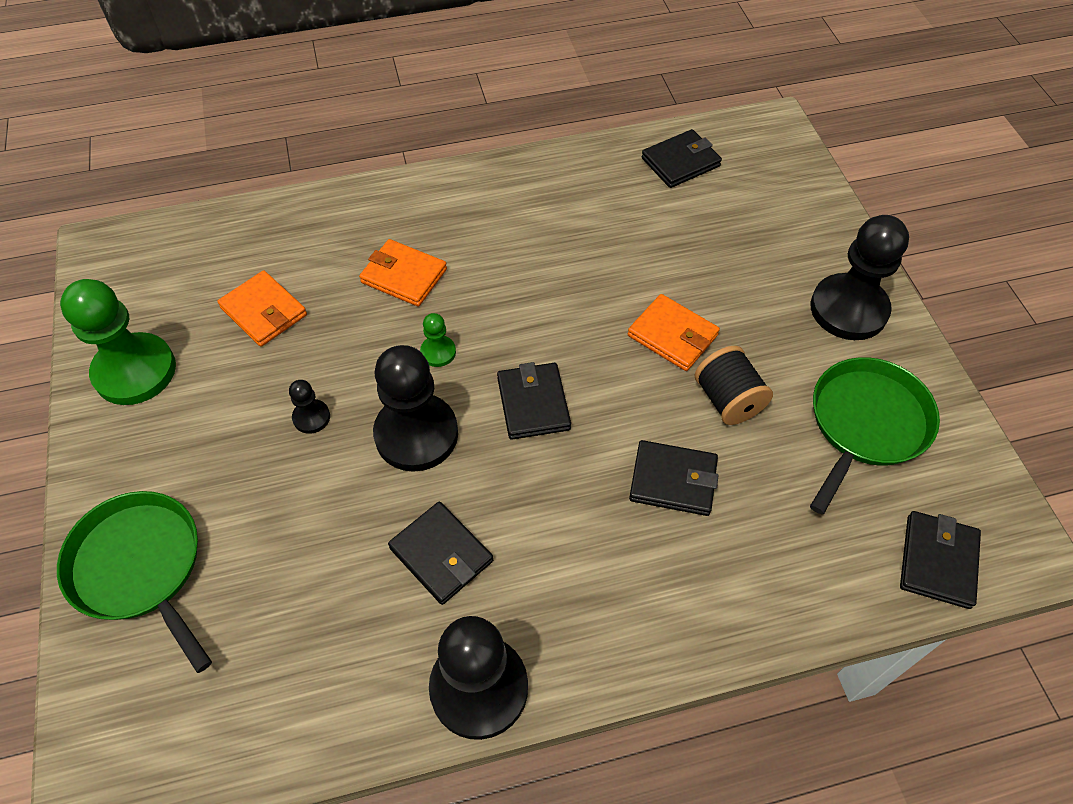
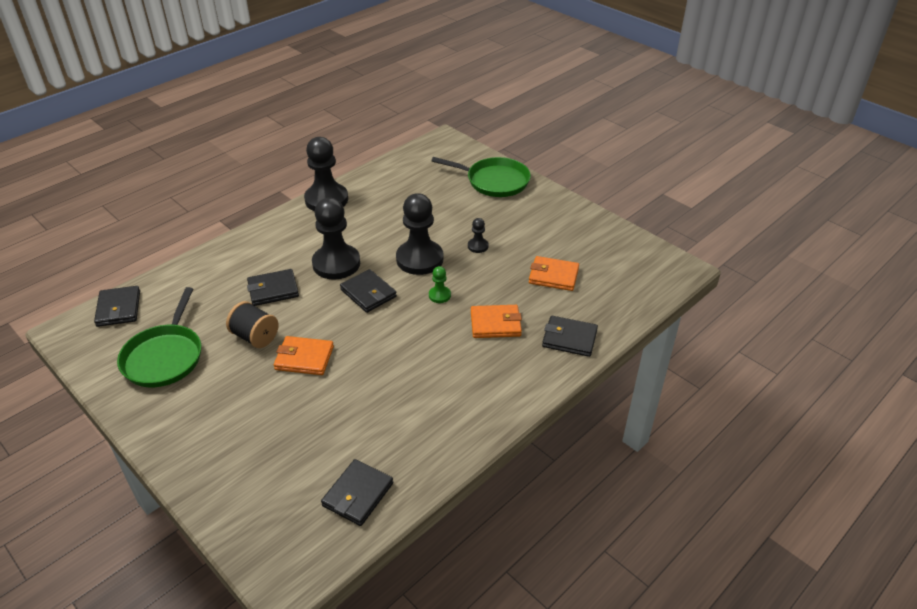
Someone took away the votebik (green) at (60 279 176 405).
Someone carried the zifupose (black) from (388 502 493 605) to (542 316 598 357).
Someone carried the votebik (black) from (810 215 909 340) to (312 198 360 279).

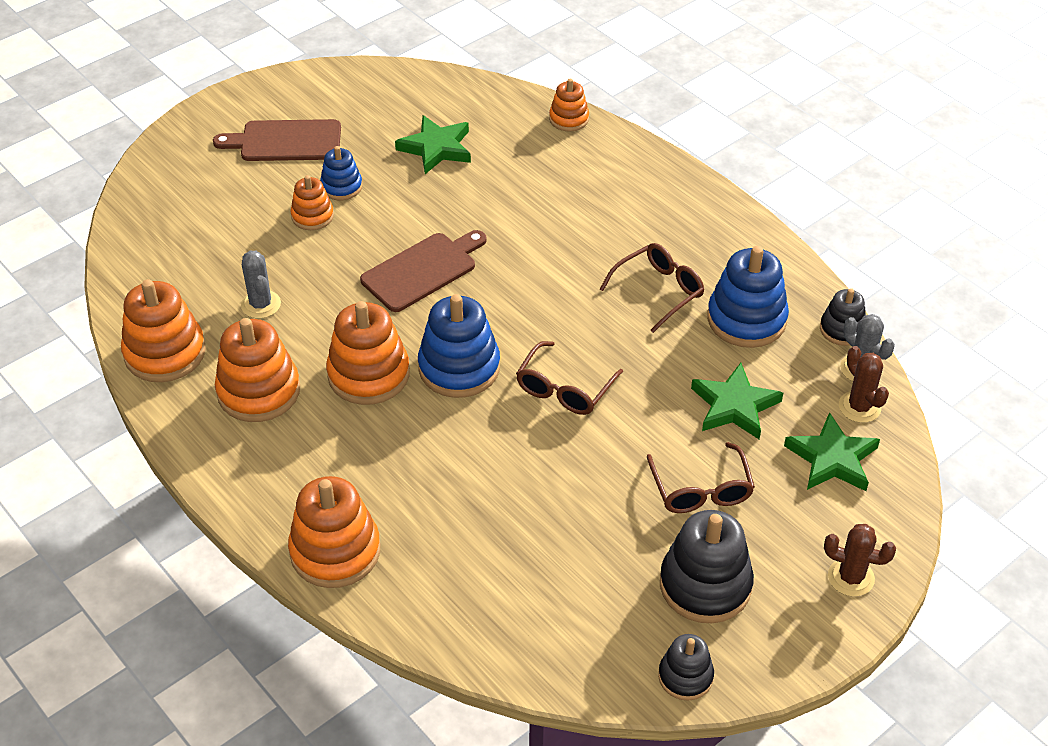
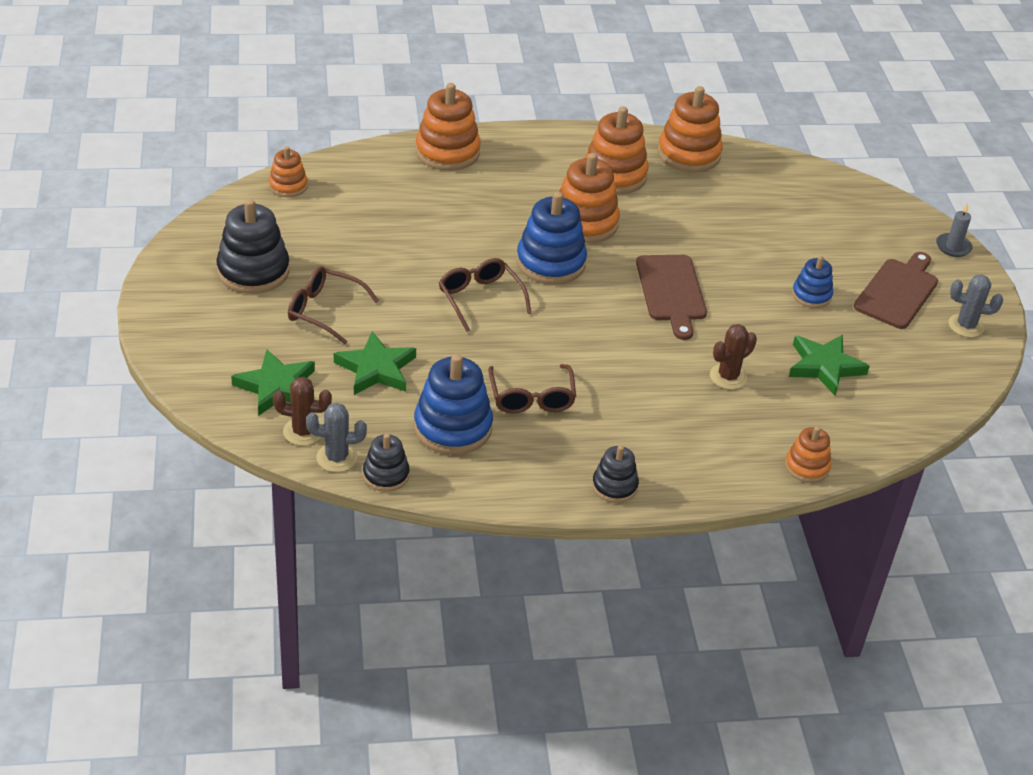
Someone put down the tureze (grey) at (936 202 973 257).
Someone carried the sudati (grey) from (241 251 281 319) to (948 275 1003 338).
Someone carried the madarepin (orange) from (290 175 334 230) to (269 146 308 197).
Someone carried the madarepin (black) from (658 634 714 701) to (592 445 639 503).
Someone carried the sudati (brown) from (824 524 896 597) to (710 324 757 390).

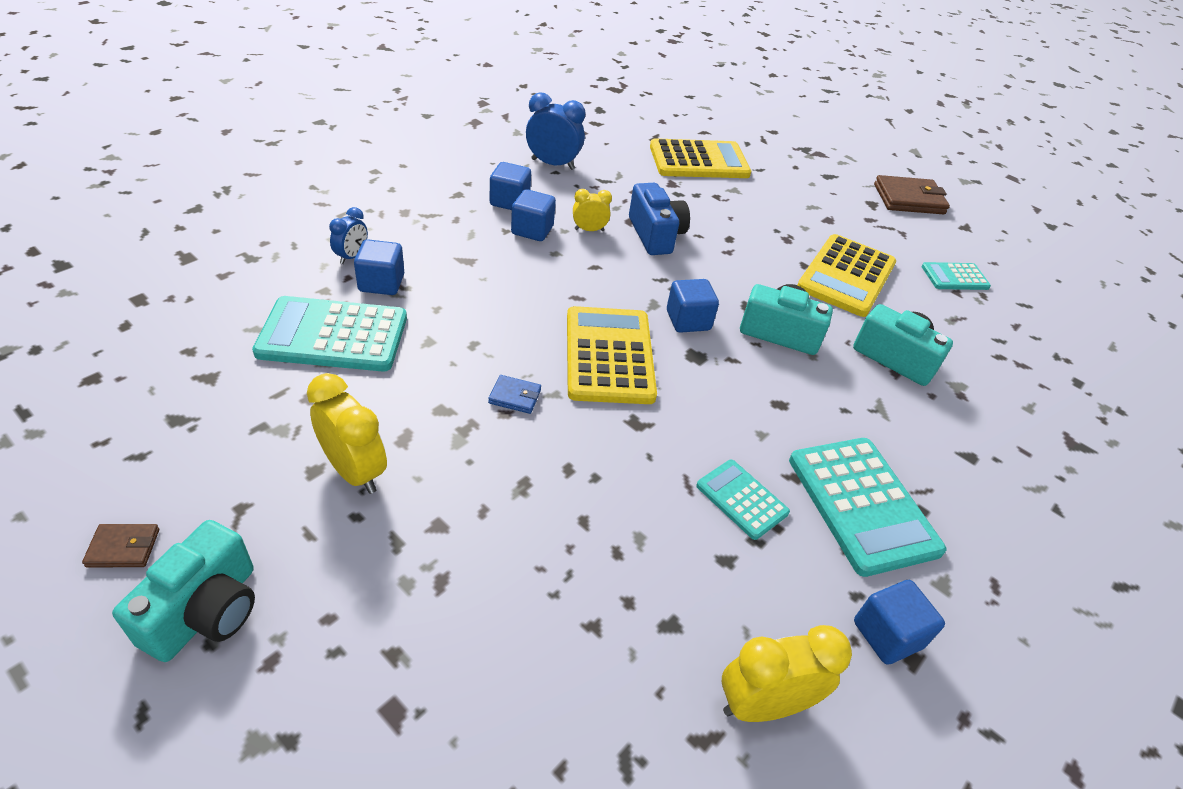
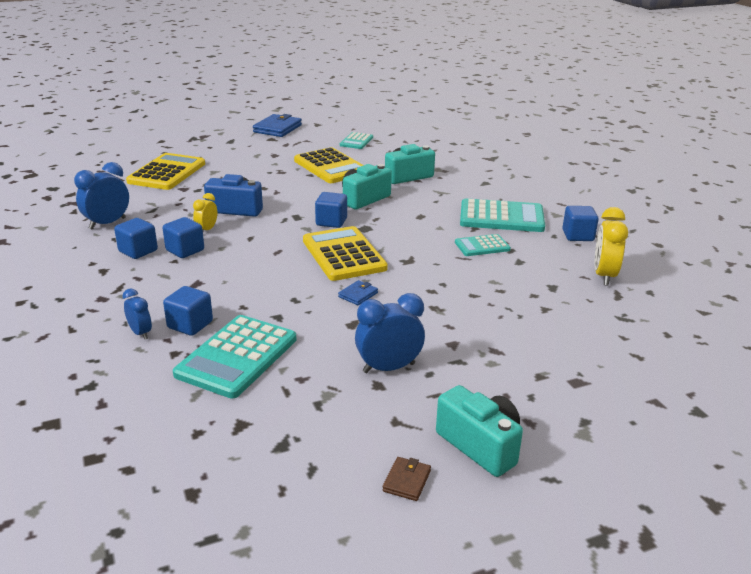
Someone repainted the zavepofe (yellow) at (307 373 387 494), which became the zavepofe (blue) at (355 293 425 373).
Someone repainted the zifupose (brown) at (874 175 950 214), which became the zifupose (blue) at (253 114 302 137).
Someone rotated the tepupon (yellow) at (567 306 657 404) by 45 degrees clockwise.

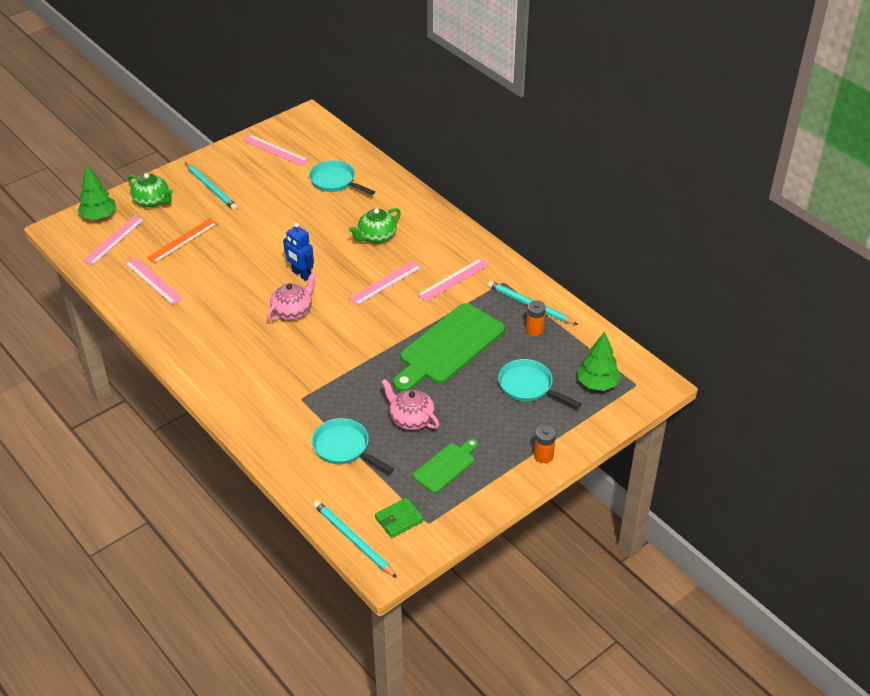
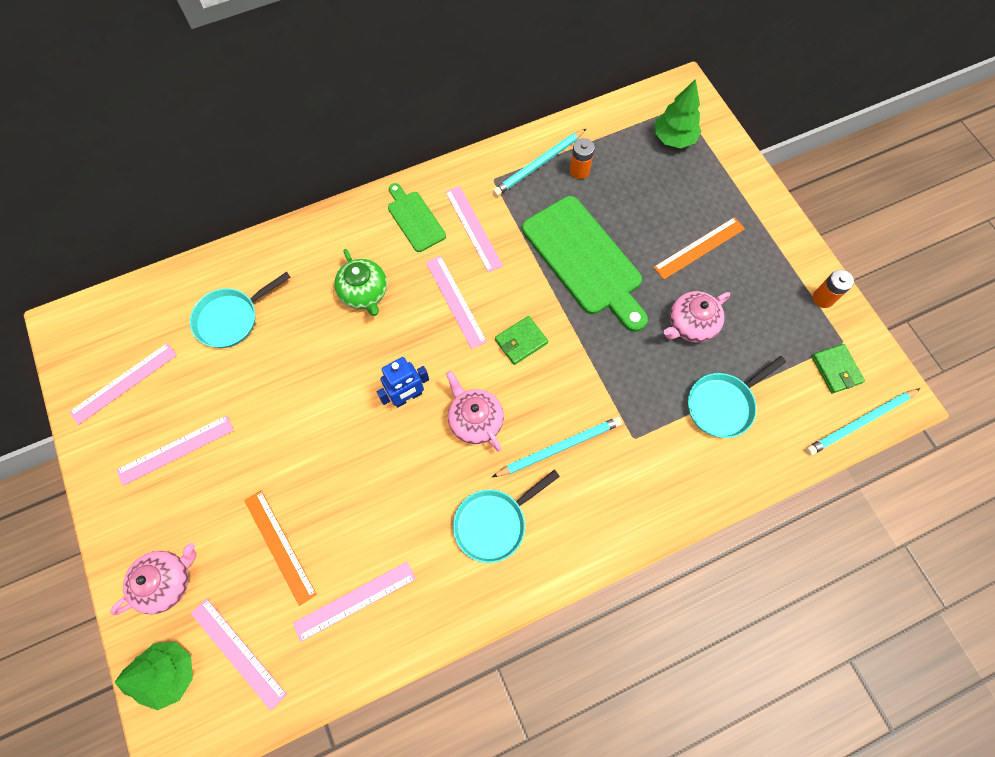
Someone put down the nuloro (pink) at (117 415 234 486).
Someone put down the zifupose (green) at (495 316 548 365).
Someone put down the nuloro (orange) at (654 217 745 279).
Someone carried the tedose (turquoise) from (185 162 238 210) to (492 417 622 477).
Someone carried the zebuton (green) from (413 439 478 493) to (388 183 446 252).
Someone carried the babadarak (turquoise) from (498 359 582 408) to (453 470 560 563).
Someone carried the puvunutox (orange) from (534 425 556 463) to (813 270 854 308).
Someone repainted the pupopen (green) at (128 173 173 208), which became the pupopen (pink) at (110 543 196 615).

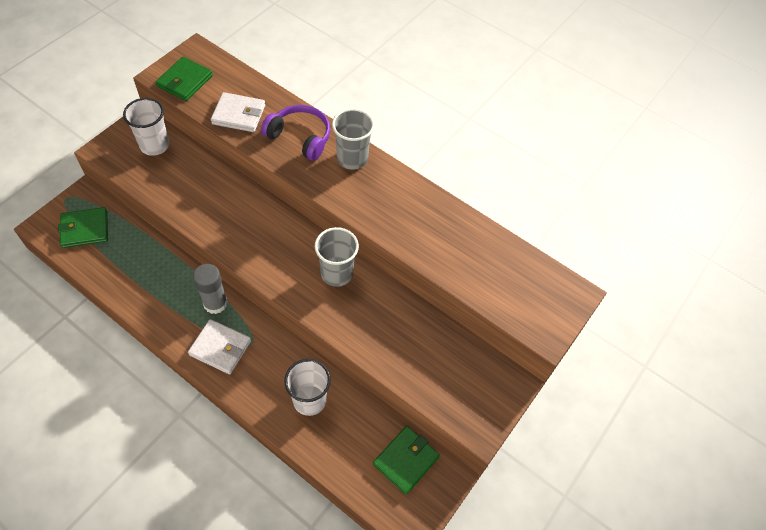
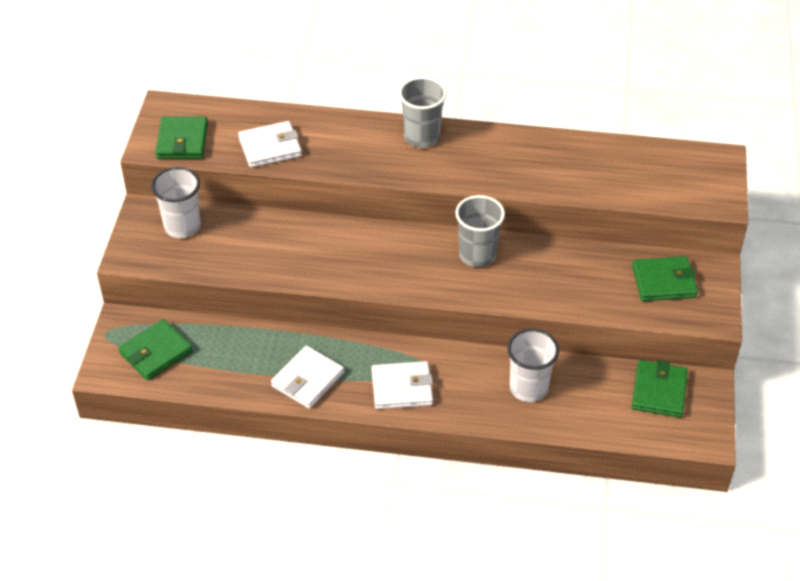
Someone took away the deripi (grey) at (193 264 228 314).
Someone took away the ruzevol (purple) at (261 105 330 161).
Someone put down the zifupose (white) at (271 345 344 409).
Someone put down the zifupose (green) at (632 256 698 301).

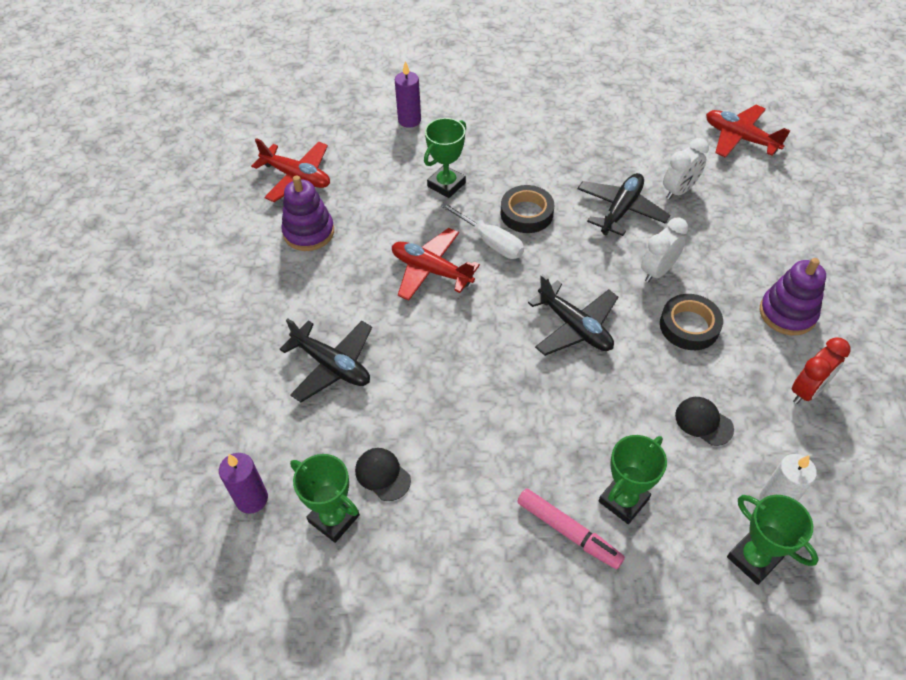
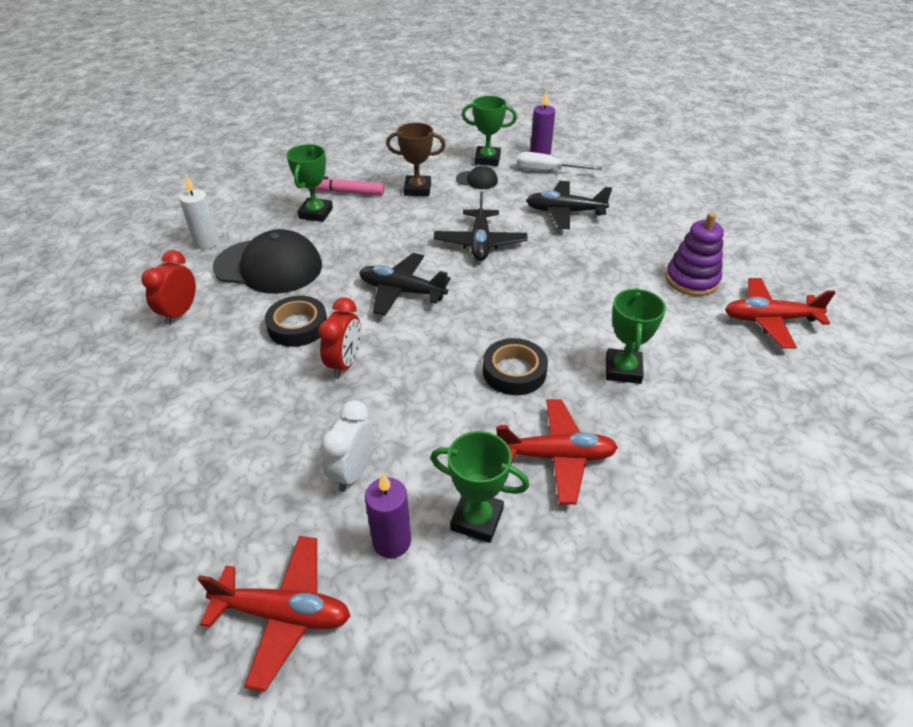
Someone took away the madarepin (purple) at (760 258 826 335).
Someone put down the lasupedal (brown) at (386 123 445 196).
Someone carried the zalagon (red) from (392 228 480 301) to (496 399 618 505).
Someone carried the tureze (purple) from (395 61 421 128) to (365 473 411 558).
Someone carried the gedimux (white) from (440 202 524 259) to (517 152 602 171).
Someone carried the zalagon (black) from (577 173 670 236) to (434 192 528 261).
Someone carried the lasupedal (green) from (727 495 819 585) to (431 431 529 543).
Someone repainted the zavepofe (white) at (641 218 688 282), which became the zavepofe (red) at (318 298 361 378).
Someone scaled the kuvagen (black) at (675 397 734 446) by 2.18.

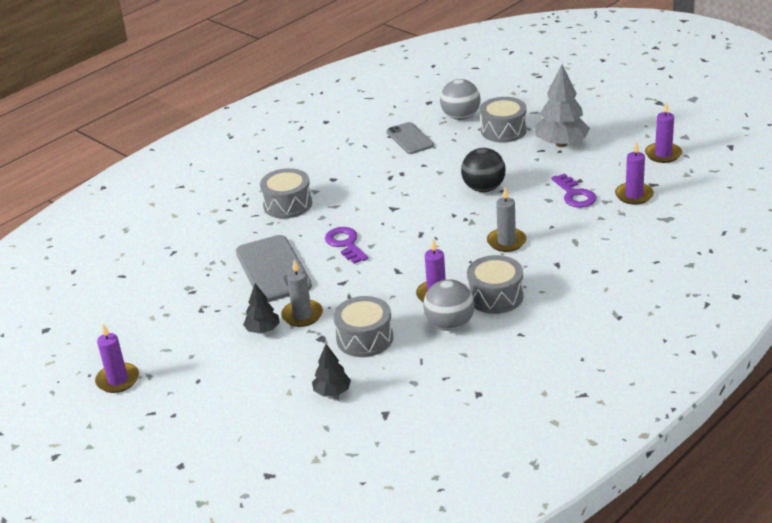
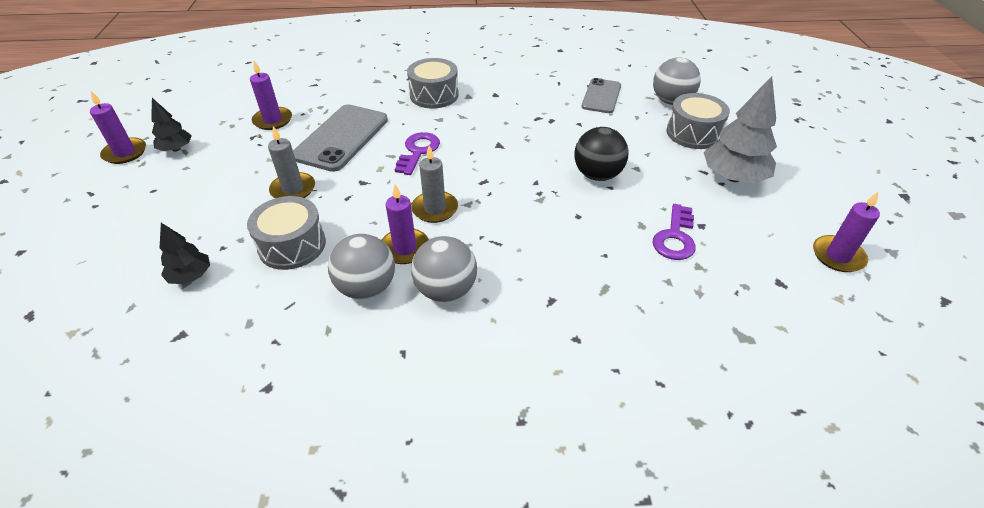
Someone carried the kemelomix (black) from (243 283 280 334) to (151 98 192 152).
Someone carried the tureze (grey) from (487 187 526 252) to (411 145 458 223).
Someone carried the tureze (purple) from (615 141 654 205) to (250 61 292 130).
Someone swapped the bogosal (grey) at (467 255 524 314) for the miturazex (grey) at (411 236 477 302).

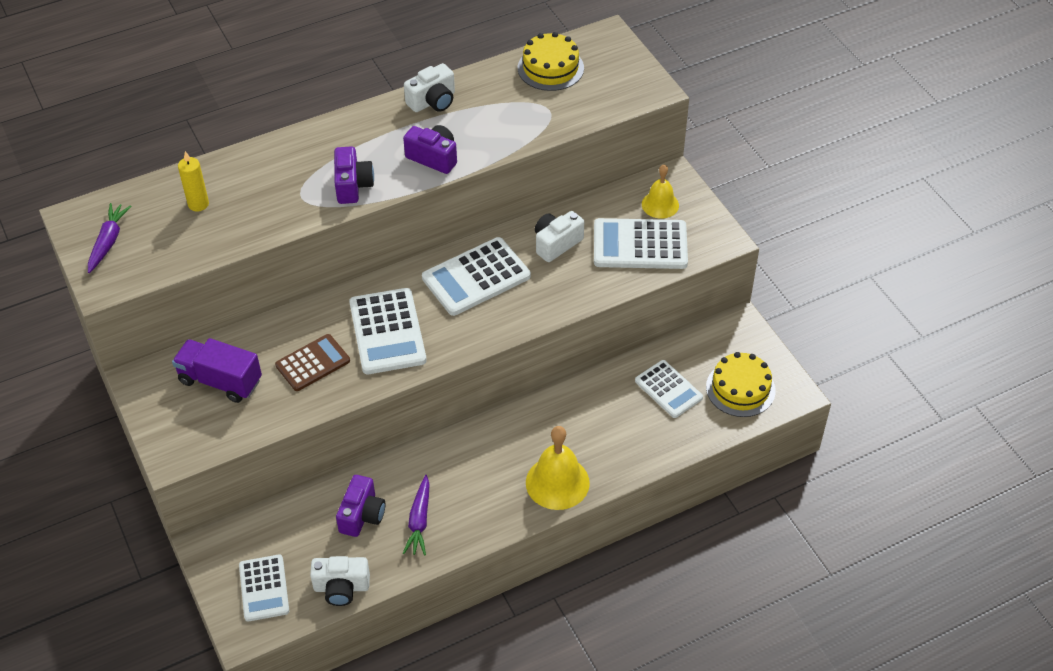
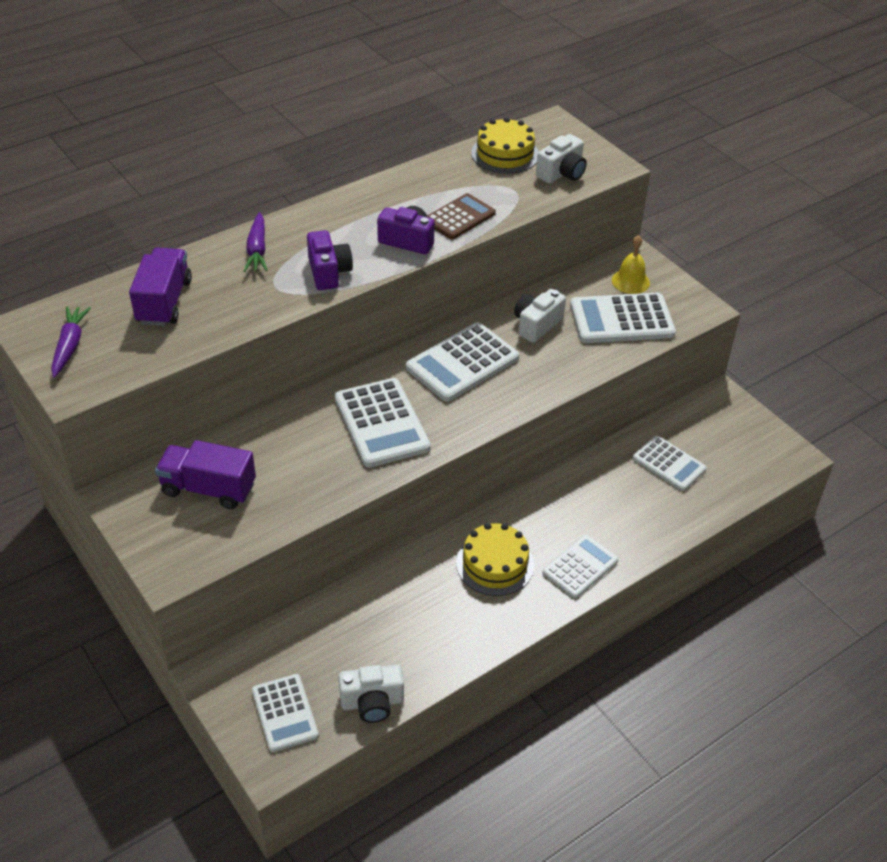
Someone took away the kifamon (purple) at (336 475 386 537).
Someone carried the tepupon (brown) from (275 334 350 391) to (427 193 496 239).
Someone carried the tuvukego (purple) from (403 475 430 555) to (244 212 268 272).
Someone carried the kifamon (white) from (404 63 455 112) to (536 134 587 184).
Someone carried the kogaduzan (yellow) from (706 352 776 417) to (456 523 534 596).
Someone swapped the tureze (yellow) at (178 151 209 212) for the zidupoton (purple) at (129 247 192 326).
Someone swapped the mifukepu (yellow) at (526 426 590 510) for the tepupon (white) at (542 534 619 598).

